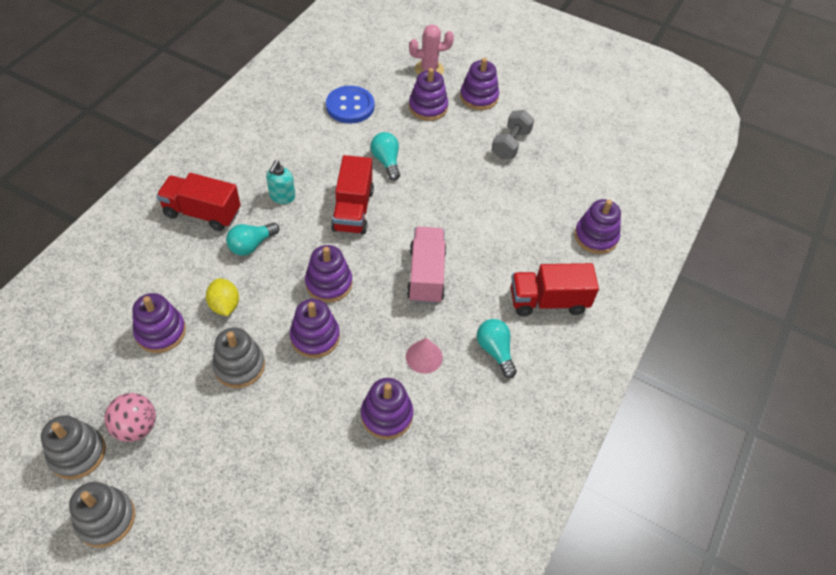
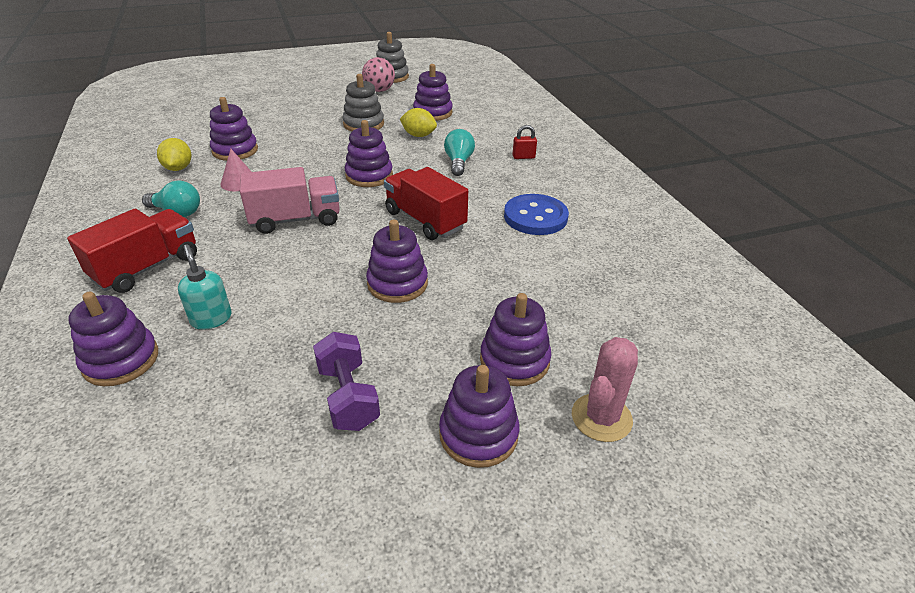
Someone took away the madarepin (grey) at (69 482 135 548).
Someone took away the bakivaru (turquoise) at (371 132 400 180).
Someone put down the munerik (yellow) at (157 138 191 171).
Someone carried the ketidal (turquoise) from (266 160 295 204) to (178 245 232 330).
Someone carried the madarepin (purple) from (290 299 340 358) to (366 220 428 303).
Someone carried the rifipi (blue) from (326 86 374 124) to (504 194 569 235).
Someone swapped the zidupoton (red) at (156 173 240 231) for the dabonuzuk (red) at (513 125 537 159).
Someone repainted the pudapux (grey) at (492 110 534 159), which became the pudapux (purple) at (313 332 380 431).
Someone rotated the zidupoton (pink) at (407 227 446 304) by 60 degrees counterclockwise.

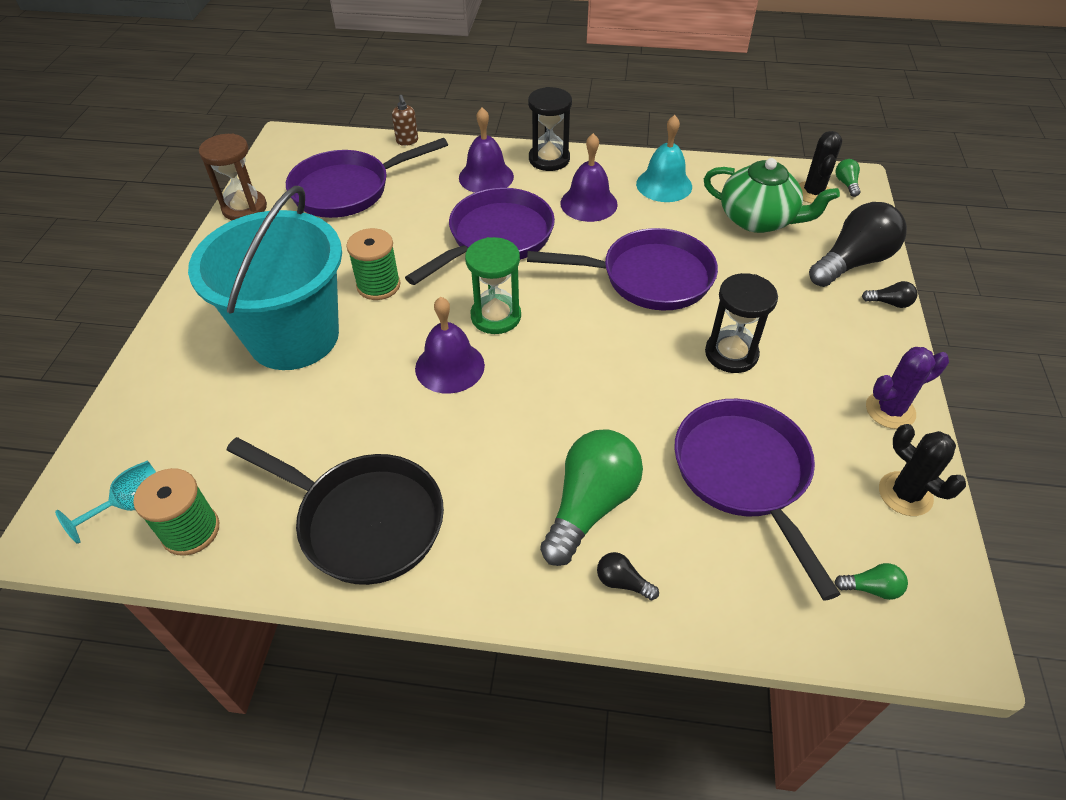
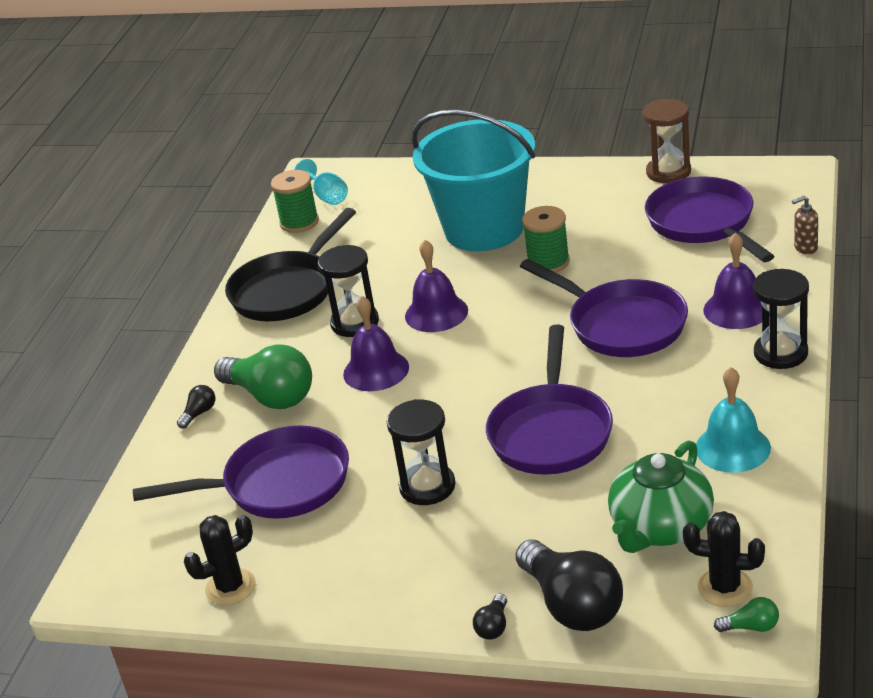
Someone took away the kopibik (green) at (465 237 521 334).
Someone took away the bakivaru (green) at (835 563 908 600).
Someone took away the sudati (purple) at (866 347 949 429).
Someone put down the kopibik (black) at (318 245 379 337).
Someone carried the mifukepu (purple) from (560 133 618 222) to (343 296 409 391).

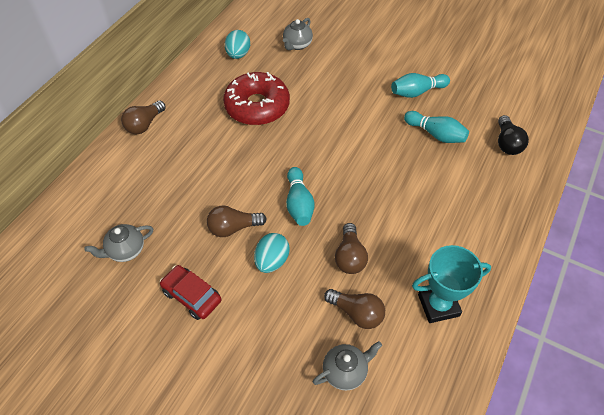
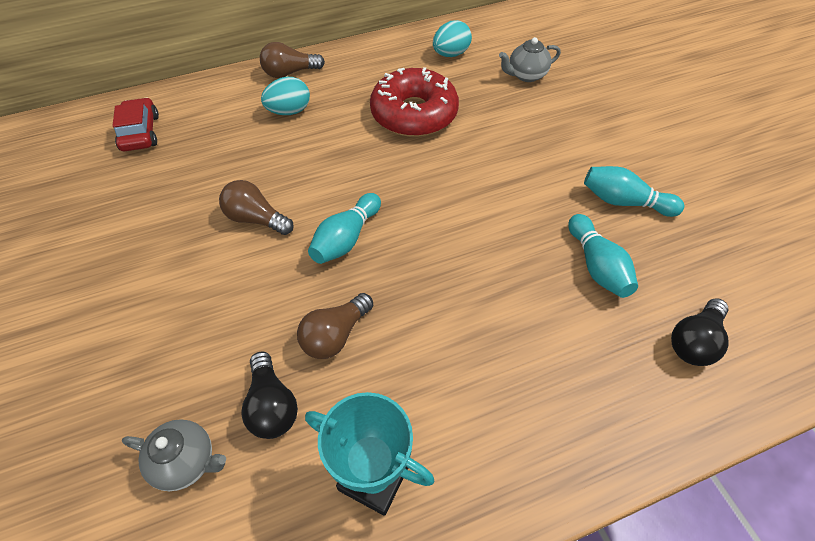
Someone took away the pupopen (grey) at (84 224 153 262).
Someone carried the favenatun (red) from (160 265 221 320) to (112 97 159 151).
Someone carried the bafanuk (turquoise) from (254 233 290 273) to (261 77 310 115).
Someone repainted the bakivaru (brown) at (324 289 385 329), which became the bakivaru (black) at (241 351 298 439).

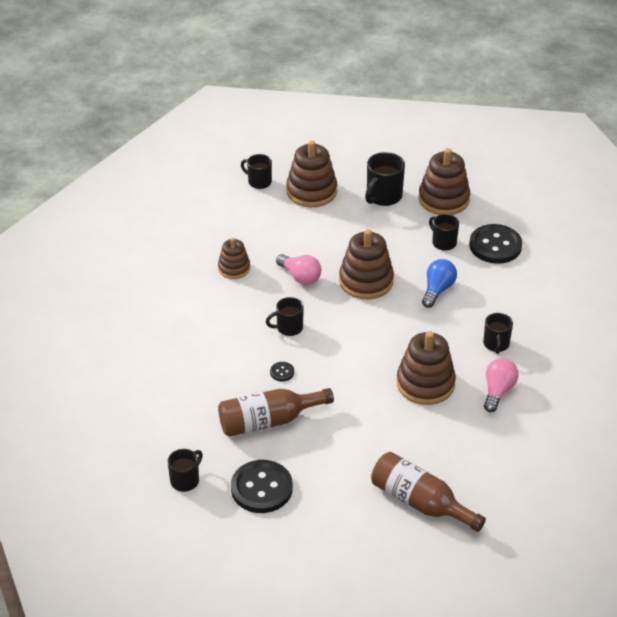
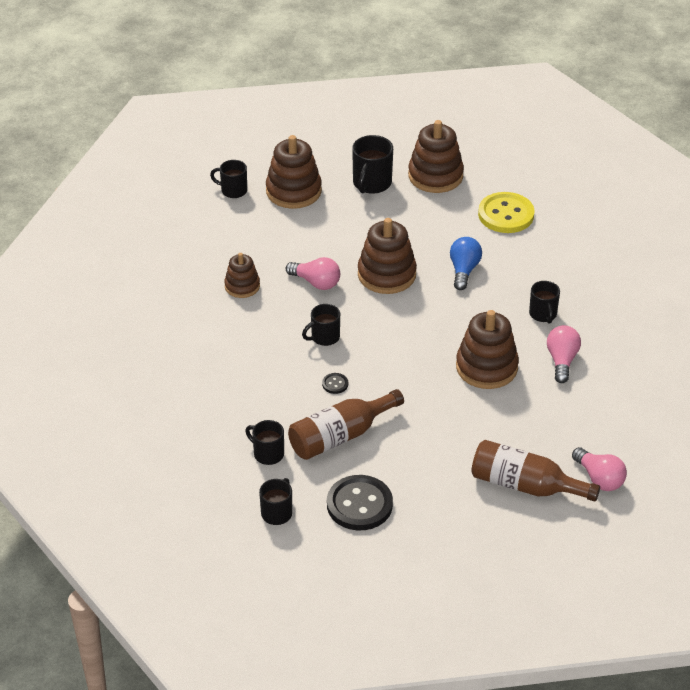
Someone put down the bakivaru (pink) at (572 447 627 491).
Someone carried the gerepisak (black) from (429 214 459 251) to (245 420 284 465).
Someone repainted the rifipi (black) at (469 224 522 264), which became the rifipi (yellow) at (478 192 534 233).

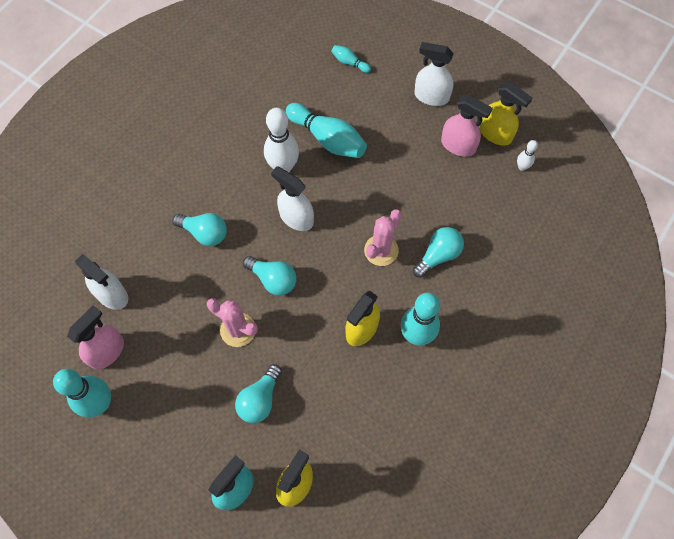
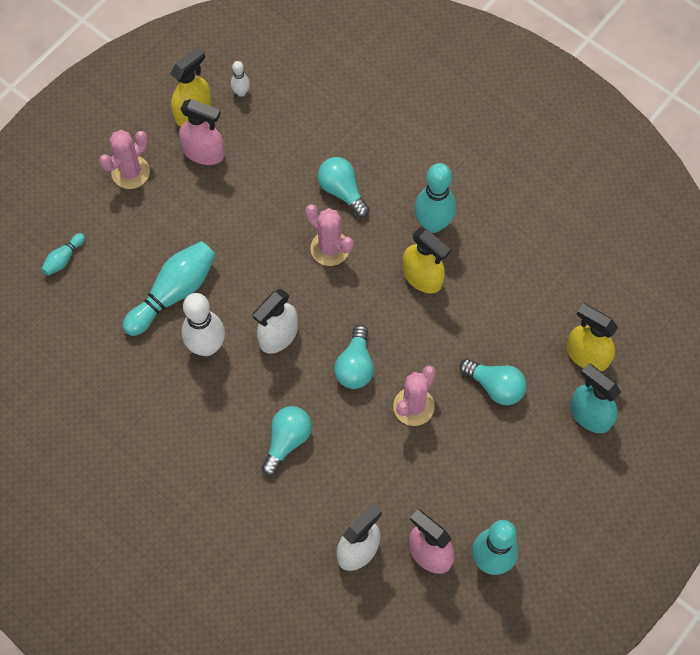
Someone swapped the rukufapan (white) at (414 42 454 106) for the sudati (pink) at (99 130 150 189).
Someone rotated the bakivaru (turquoise) at (243 256 296 296) by 150 degrees clockwise.
Someone rotated the rukufapan (pink) at (441 95 493 157) by 75 degrees clockwise.

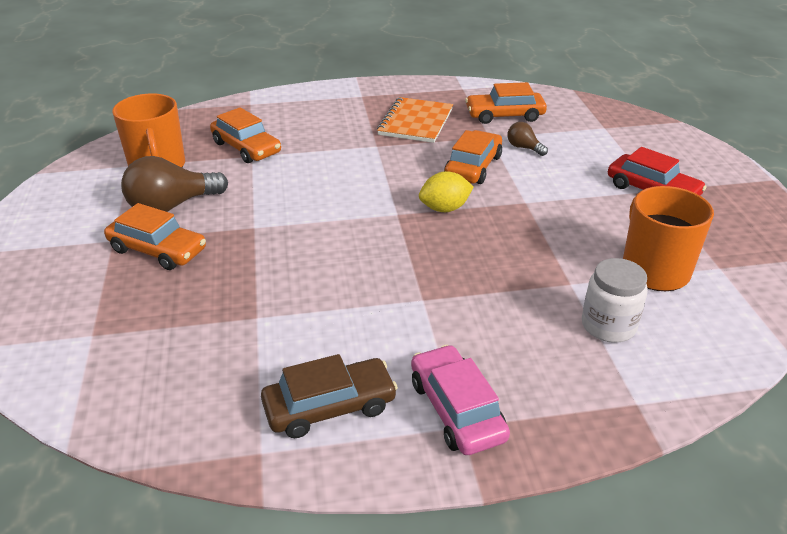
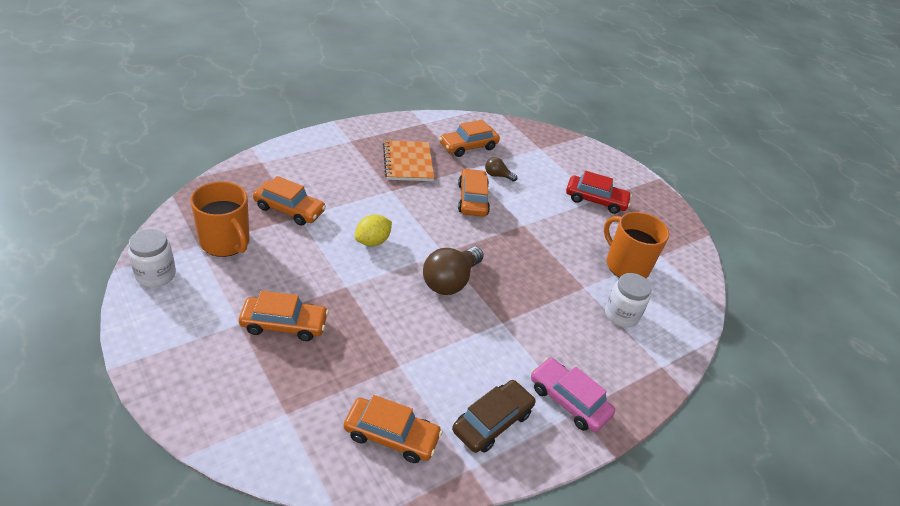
Someone put down the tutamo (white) at (128 229 176 287).
Someone put down the favenatun (orange) at (344 395 442 463).
Someone carried the bakivaru (brown) from (121 156 228 212) to (423 246 484 295).
Someone carried the munerik (yellow) from (419 171 474 212) to (355 214 392 246).

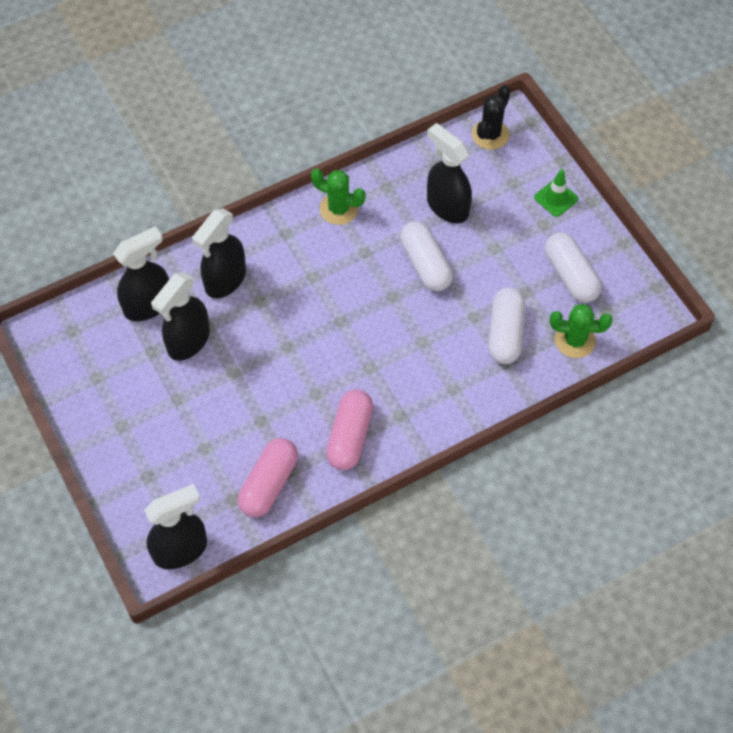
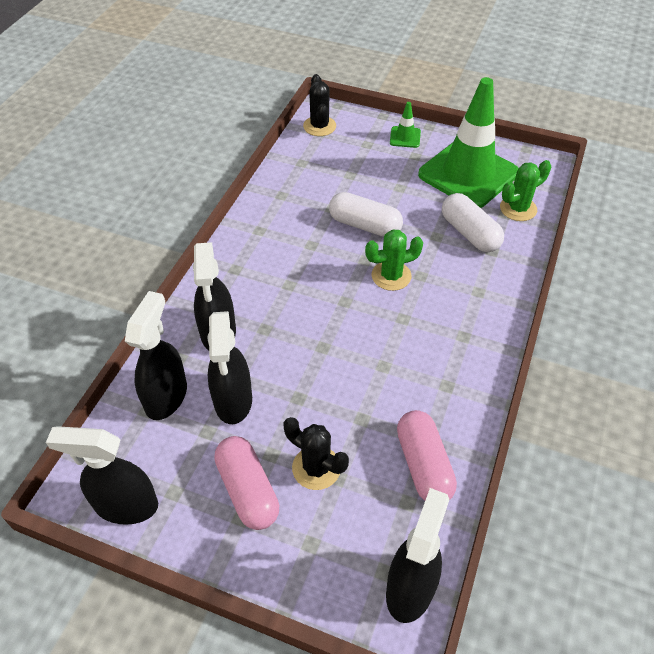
Someone put down the sudati (black) at (284 417 349 490).
Someone carried the sudati (green) from (311 169 366 225) to (365 229 423 291).
Someone carried the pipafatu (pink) from (326 390 373 470) to (214 436 279 530).
Someone carried the rukufapan (black) from (427 123 472 223) to (46 426 158 525).
Someone swapped the pipafatu (white) at (545 233 602 303) for the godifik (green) at (418 77 519 208).

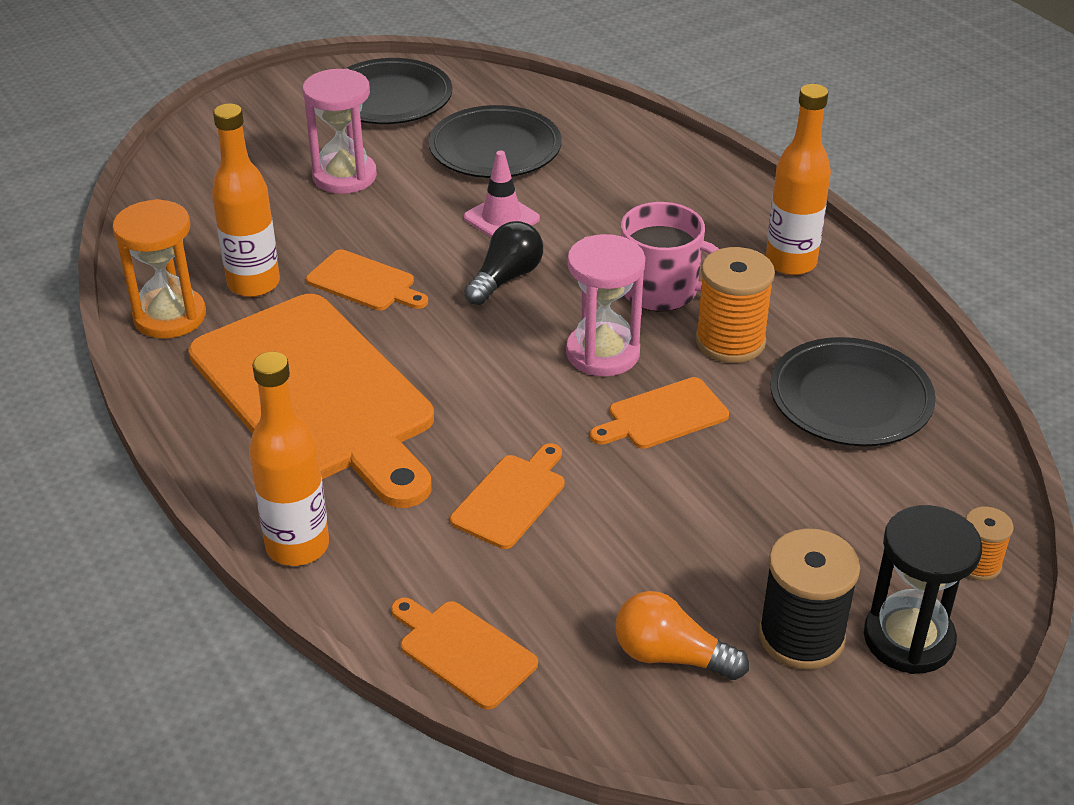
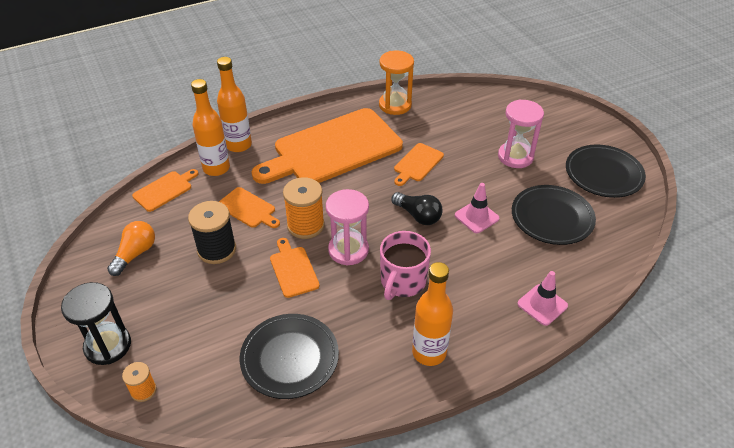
Someone put down the godifik (pink) at (517 271 568 326).
Someone carried the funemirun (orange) from (212 103 280 297) to (191 79 230 176).
Someone carried the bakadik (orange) from (695 247 775 363) to (283 177 325 239).
Someone carried the bakadik (black) from (759 529 860 670) to (188 201 236 264).

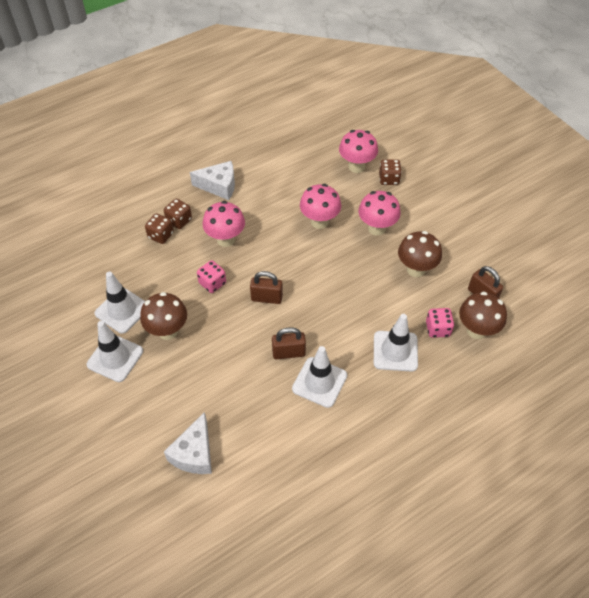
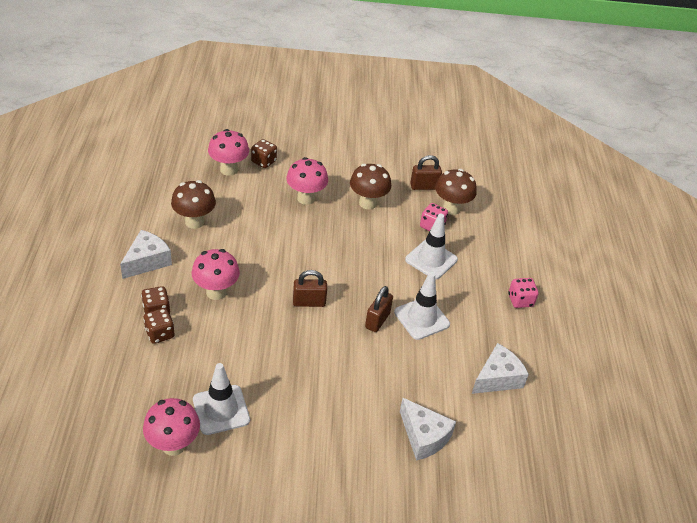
Someone took away the godifik (white) at (86 321 143 382).
Someone put down the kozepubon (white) at (472 343 529 394).
Someone carried the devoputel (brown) from (140 292 187 340) to (171 180 216 229).
Someone carried the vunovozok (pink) from (197 260 226 293) to (508 278 539 308).
Someone carried the devoputel (pink) from (300 184 341 229) to (143 398 200 456).
Someone rotated the dabonuzuk (brown) at (250 271 283 304) by 45 degrees clockwise.

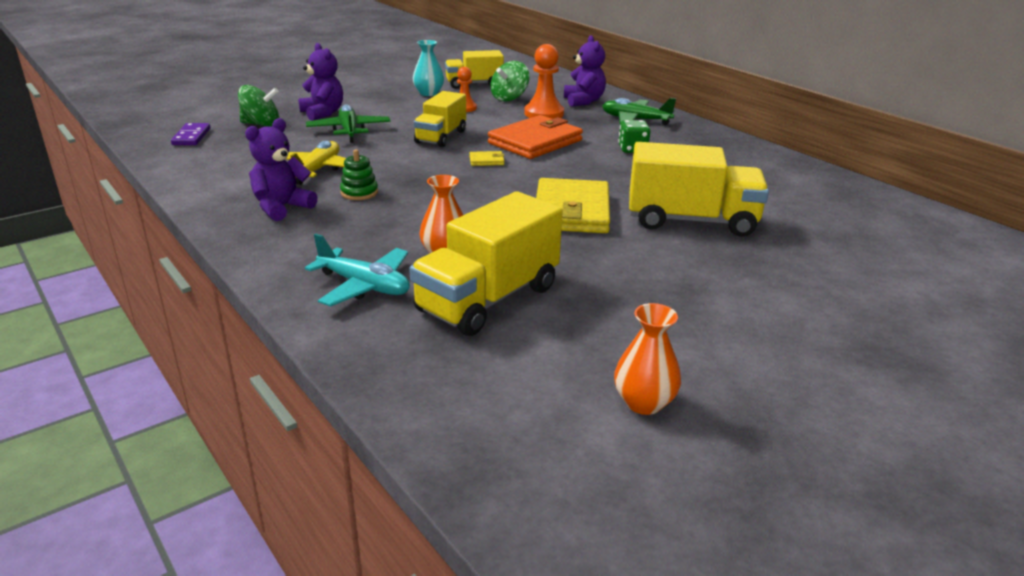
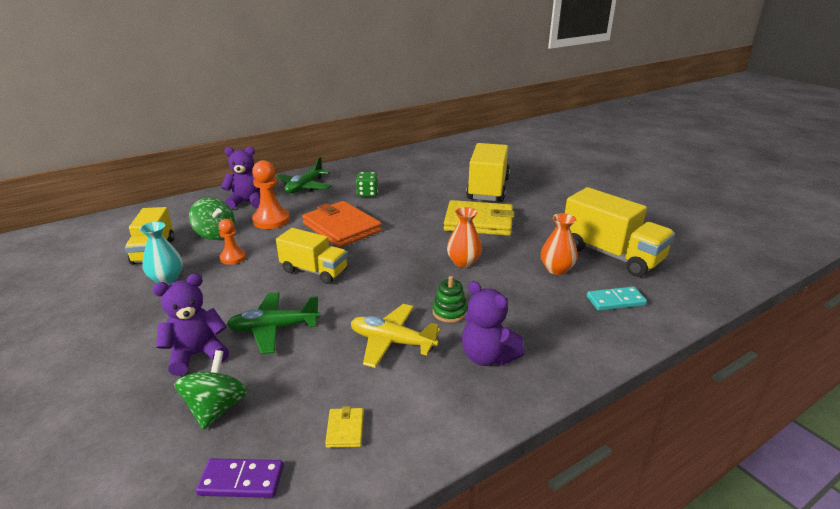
Someone carried the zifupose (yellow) from (469 151 504 166) to (325 406 364 448).
Someone carried the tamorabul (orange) from (614 303 681 415) to (447 207 482 268).
Someone swapped the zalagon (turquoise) at (305 234 410 307) for the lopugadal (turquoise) at (587 287 647 311).

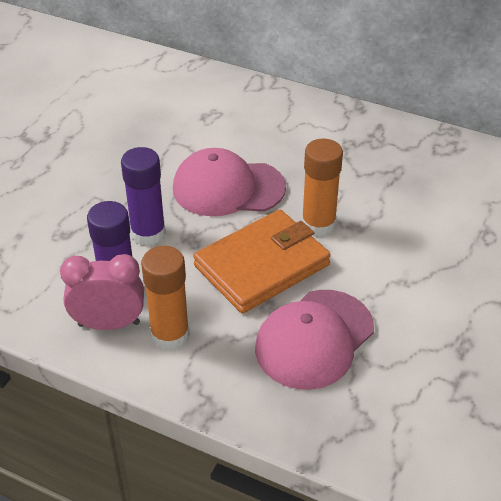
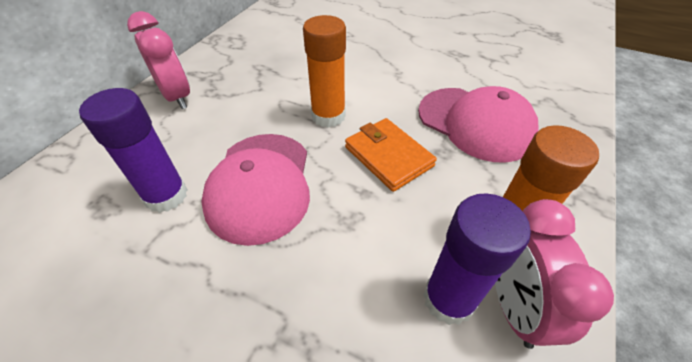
Someone put down the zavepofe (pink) at (127 11 190 109).
Someone carried the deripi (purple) from (121 147 166 246) to (79 88 188 213).
Someone scaled the zifupose (orange) at (193 209 331 313) by 0.65.

